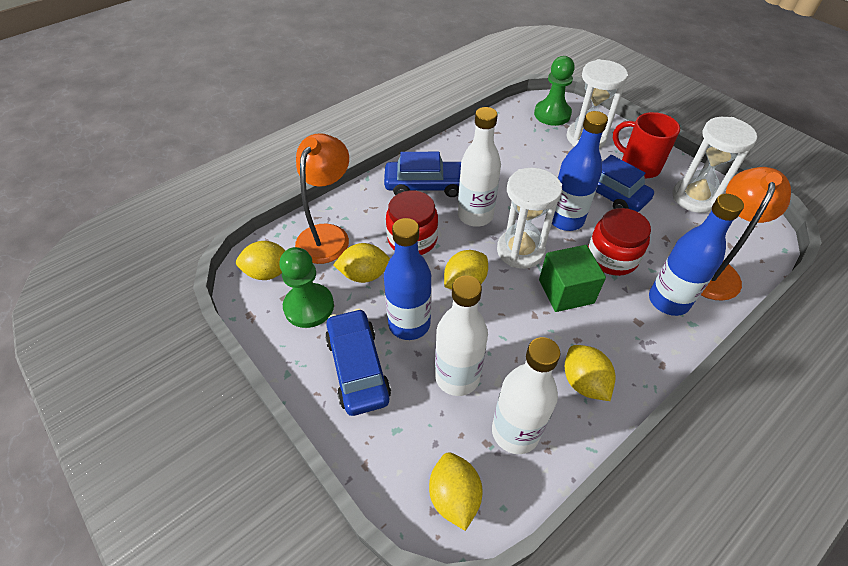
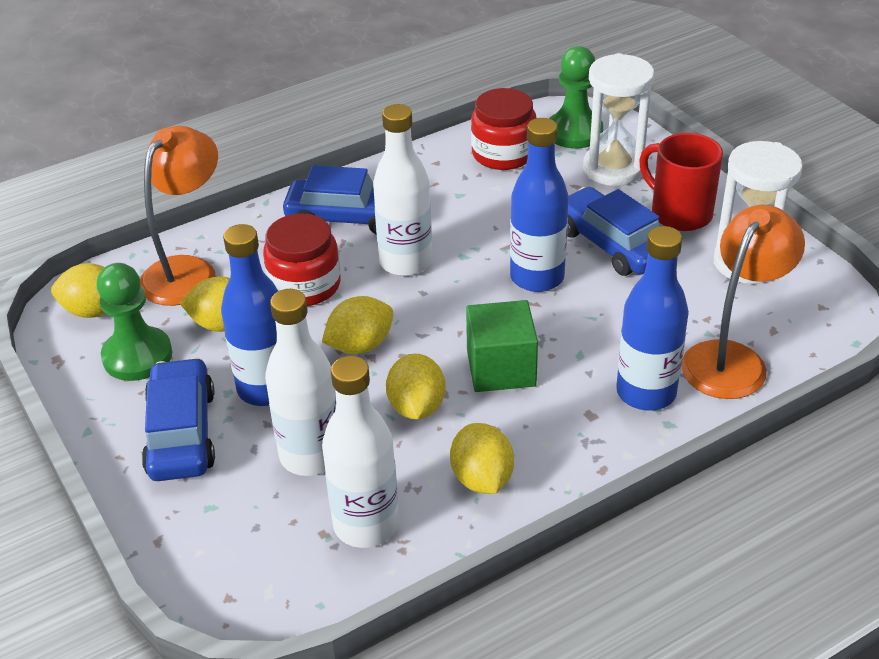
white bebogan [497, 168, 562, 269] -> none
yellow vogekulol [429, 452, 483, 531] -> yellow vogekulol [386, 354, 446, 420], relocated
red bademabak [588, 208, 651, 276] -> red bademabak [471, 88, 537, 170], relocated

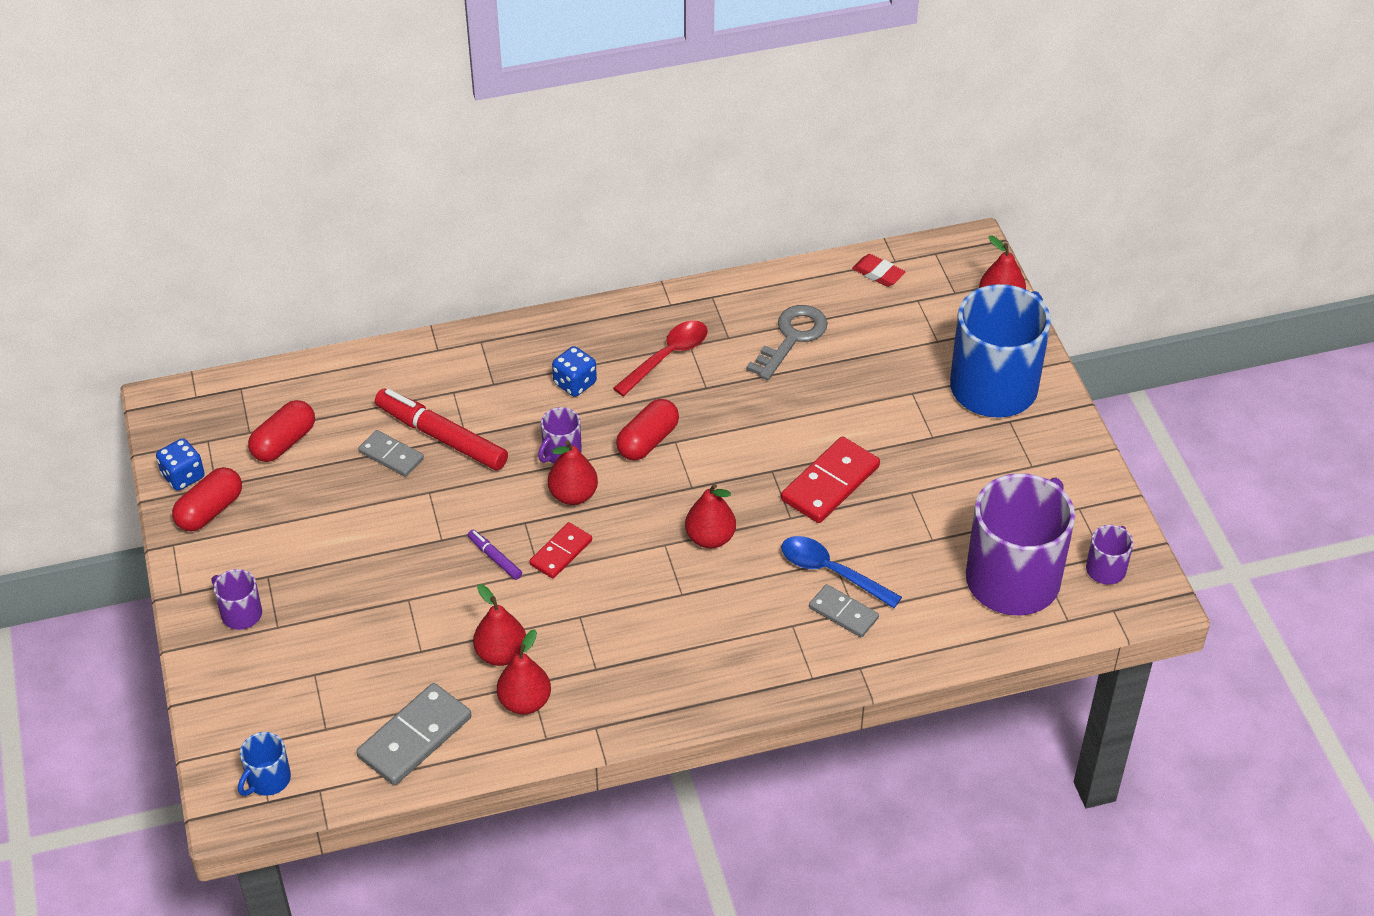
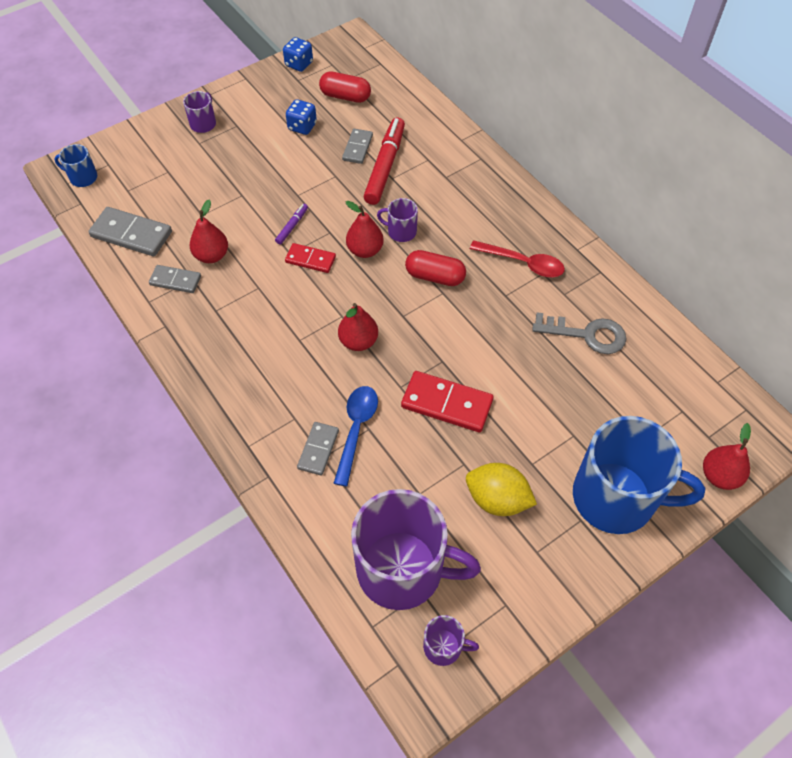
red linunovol [172, 467, 242, 531] -> none
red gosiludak [852, 254, 905, 287] -> none
none -> yellow vogekulol [466, 463, 537, 516]
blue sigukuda [552, 346, 597, 397] -> blue sigukuda [286, 99, 317, 135], relocated
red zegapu [497, 629, 551, 714] -> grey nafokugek [149, 265, 201, 293]

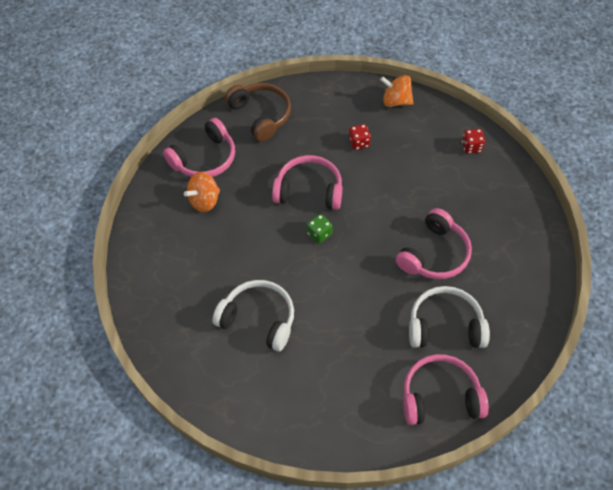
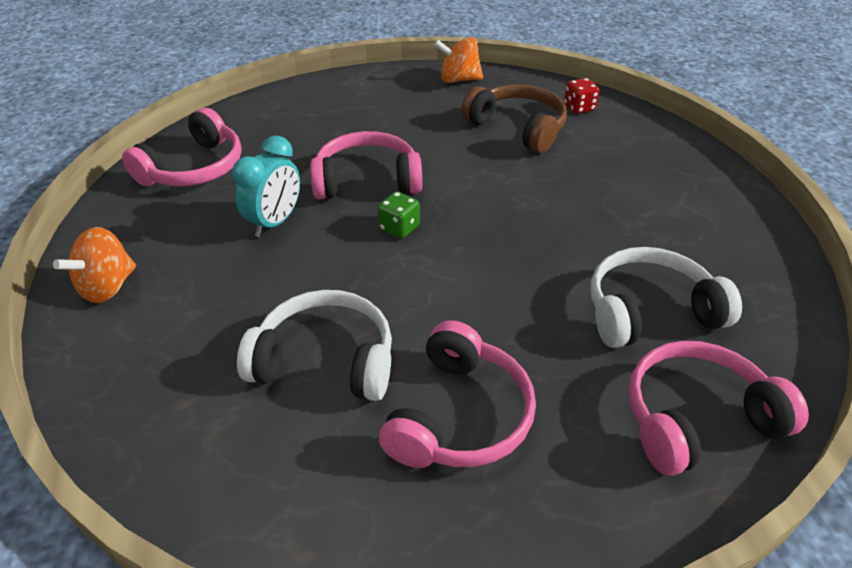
red sigukuda [349, 124, 371, 150] -> none
none -> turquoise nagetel [232, 136, 300, 237]
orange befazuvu [184, 172, 220, 212] -> orange befazuvu [53, 227, 136, 303], relocated
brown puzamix [225, 83, 291, 141] -> brown puzamix [461, 84, 567, 153], relocated
pink puzamix [396, 208, 472, 279] -> pink puzamix [379, 320, 536, 468], relocated

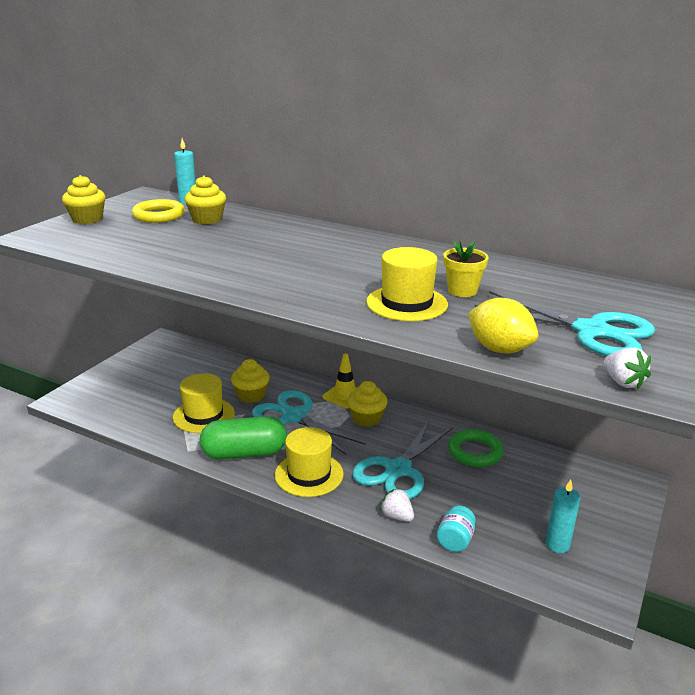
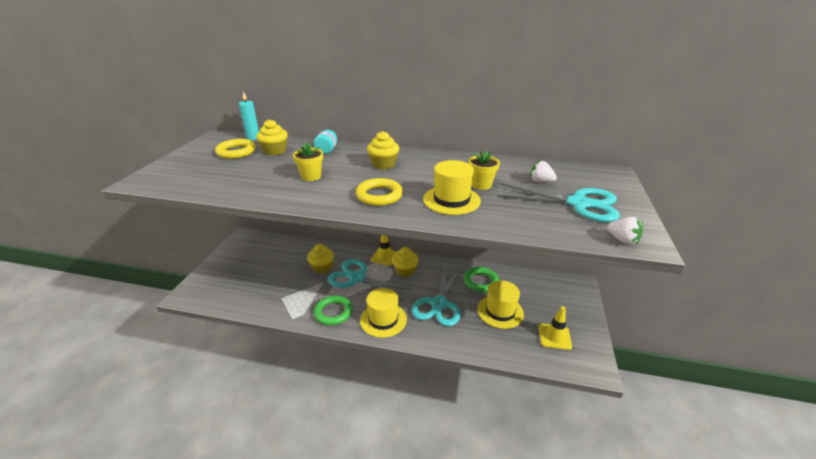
yellow vogekulol [468, 298, 538, 353] -> none
none -> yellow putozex [293, 142, 323, 181]
none -> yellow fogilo [356, 178, 403, 206]
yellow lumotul [62, 175, 105, 224] -> yellow lumotul [367, 131, 399, 169], relocated
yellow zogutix [173, 373, 235, 433] -> yellow zogutix [477, 281, 524, 329], relocated
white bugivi [380, 488, 414, 522] -> white bugivi [530, 161, 557, 182], relocated
turquoise bademabak [437, 506, 476, 552] -> turquoise bademabak [314, 130, 337, 154], relocated
green linunovol [200, 416, 287, 460] -> green fogilo [314, 295, 353, 325]
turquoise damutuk [546, 480, 580, 553] -> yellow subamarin [539, 306, 572, 350]

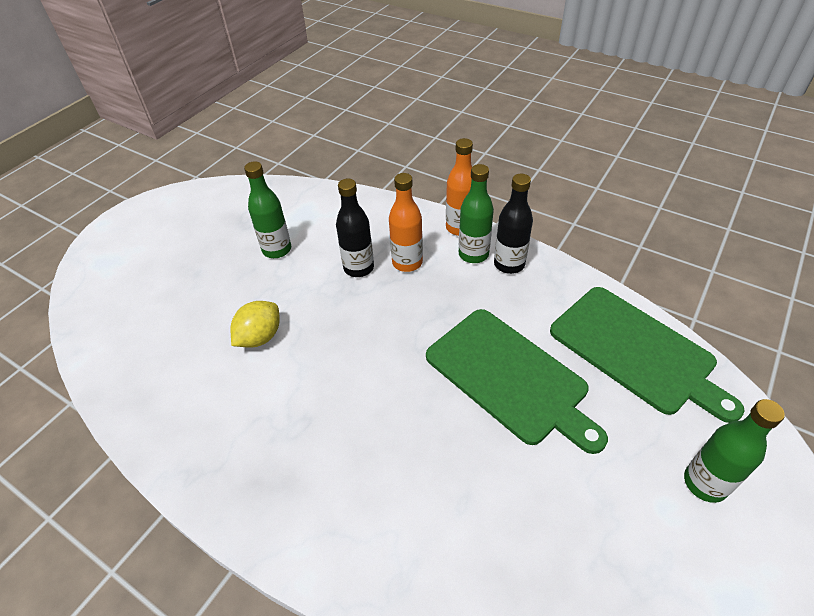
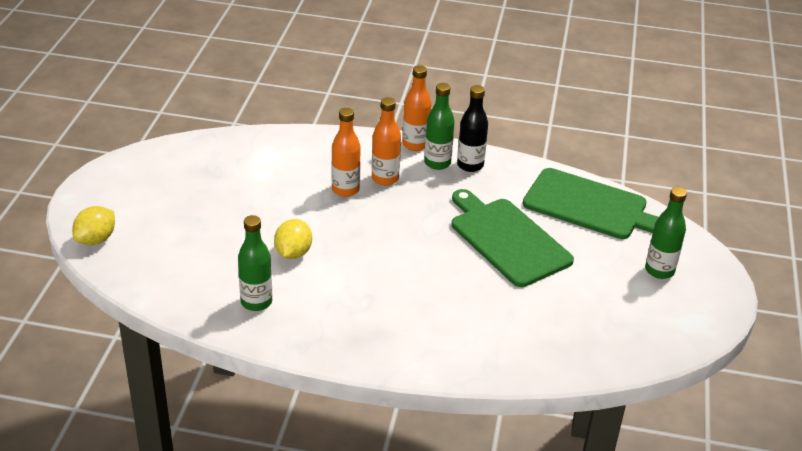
none -> yellow vogekulol [72, 206, 115, 245]
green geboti [244, 161, 291, 258] -> green geboti [238, 215, 272, 311], relocated
black geboti [336, 179, 374, 277] -> orange geboti [331, 108, 361, 197]
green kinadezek [426, 309, 608, 454] -> green kinadezek [452, 189, 574, 287], 150 degrees counterclockwise

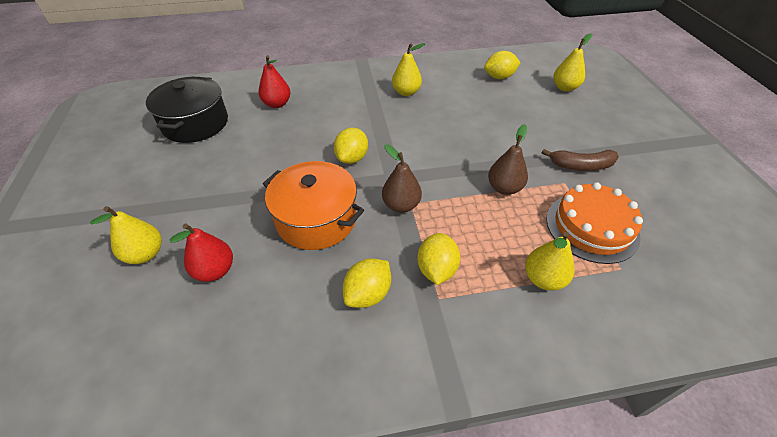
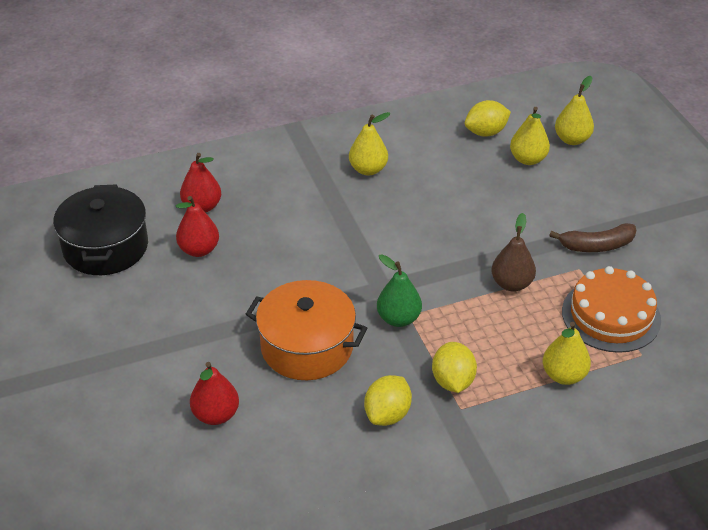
yellow vogekulol [334, 128, 368, 164] -> none
none -> red zegapu [176, 196, 219, 257]
yellow zegapu [90, 206, 162, 264] -> yellow zegapu [510, 107, 550, 165], relocated
brown zegapu [382, 144, 422, 213] -> green zegapu [377, 254, 422, 327]

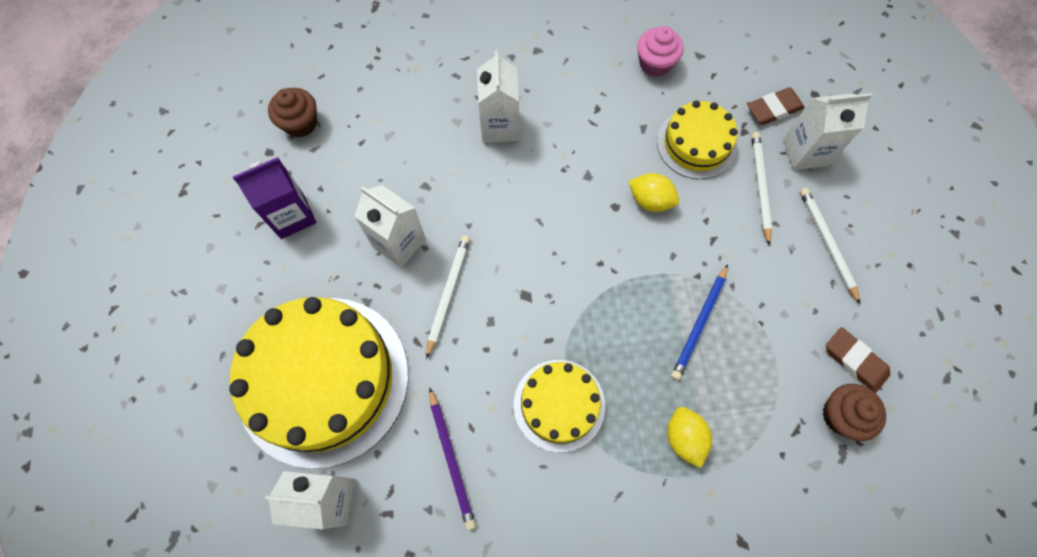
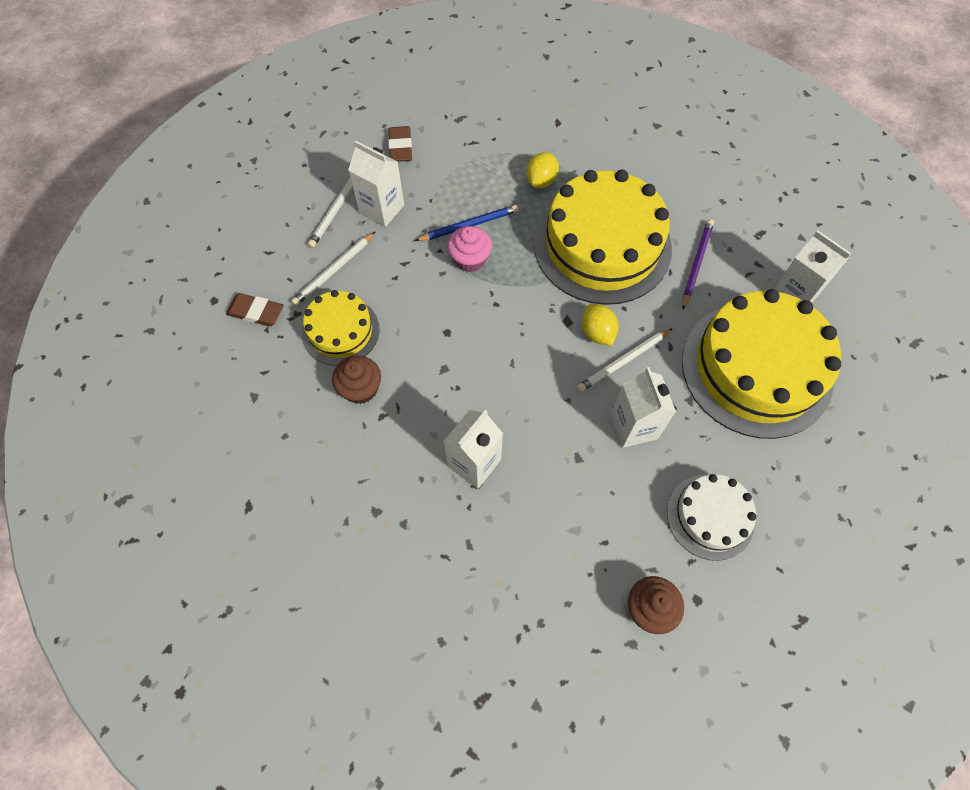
yellow vogekulol [629, 173, 679, 212] -> yellow vogekulol [582, 304, 619, 346], relocated
pink lumotul [637, 26, 684, 77] -> pink lumotul [447, 226, 492, 272], relocated
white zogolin [783, 93, 872, 170] -> white zogolin [348, 140, 404, 227], relocated
brown lumotul [822, 384, 886, 441] -> brown lumotul [332, 355, 381, 404], relocated
purple zogolin [233, 157, 317, 239] -> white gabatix [667, 474, 756, 561]
yellow gabatix [514, 360, 605, 452] -> yellow gabatix [534, 170, 672, 305], x1.88

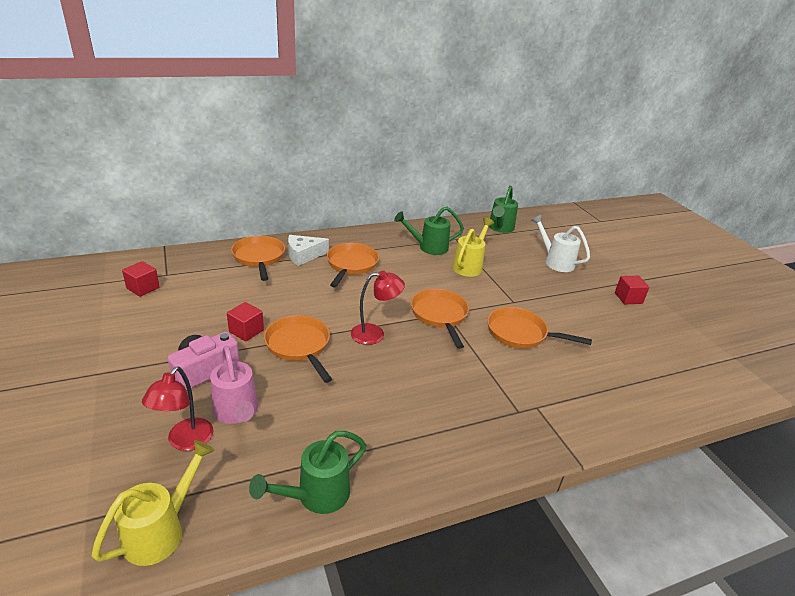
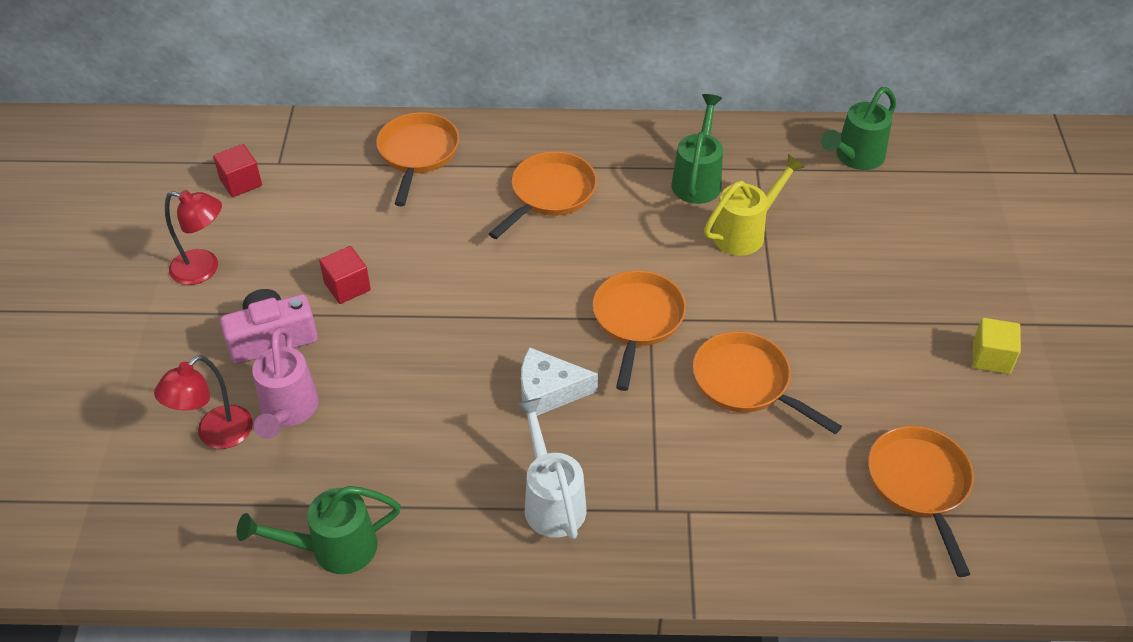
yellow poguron [92, 440, 215, 566] -> none
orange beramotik [264, 315, 332, 383] -> orange beramotik [868, 426, 974, 577], relocated
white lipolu [288, 235, 329, 266] -> white lipolu [521, 347, 598, 416], relocated
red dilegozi [351, 271, 405, 345] -> red dilegozi [165, 190, 222, 285], relocated
white poguron [531, 214, 590, 272] -> white poguron [516, 398, 586, 540], relocated
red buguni [615, 276, 649, 304] -> yellow buguni [973, 318, 1021, 374]
green poguron [394, 207, 464, 255] -> green poguron [671, 94, 723, 204], 90 degrees clockwise

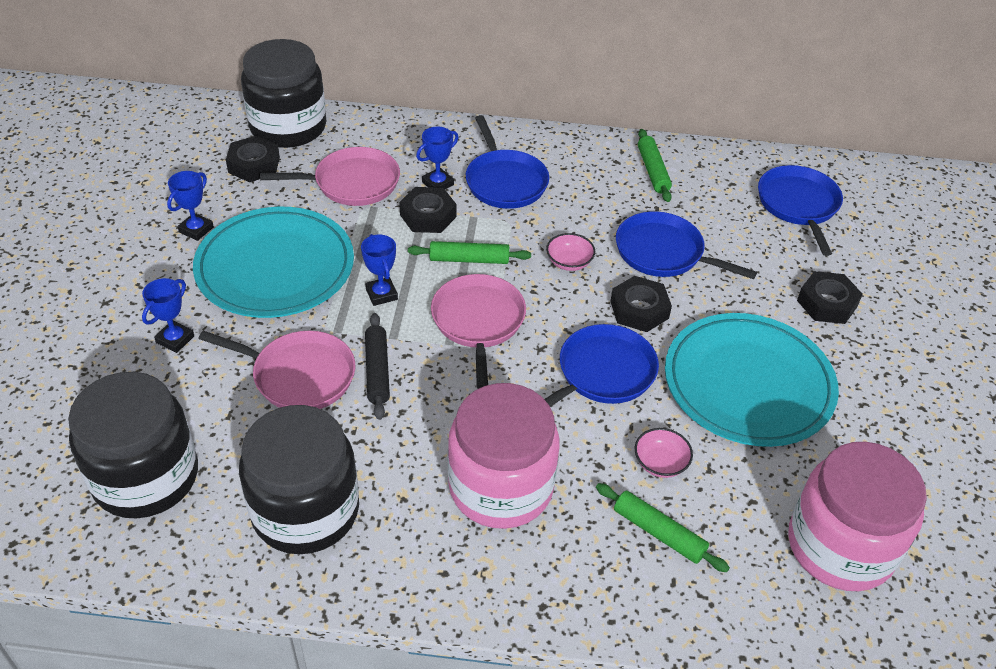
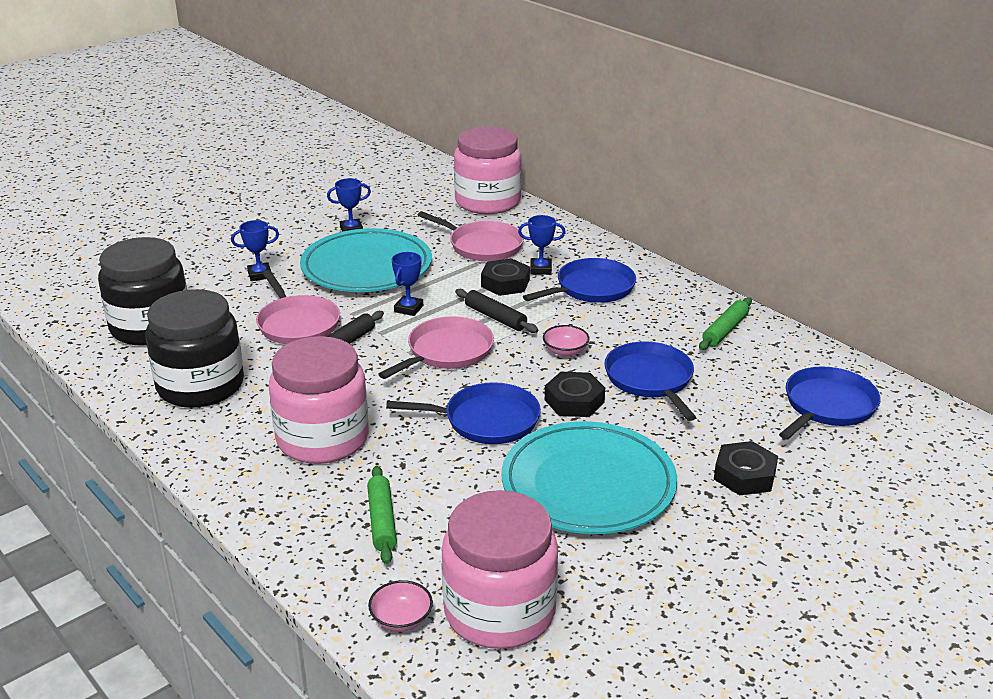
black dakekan [226, 136, 280, 182] -> none
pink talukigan [635, 428, 693, 478] -> pink talukigan [368, 580, 433, 632], relocated
black bademabak [241, 39, 327, 148] -> pink bademabak [454, 127, 522, 214]
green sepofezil [408, 241, 531, 264] -> black sepofezil [455, 289, 538, 333]
blue beramotik [466, 115, 549, 209] -> blue beramotik [523, 258, 636, 303], 150 degrees counterclockwise

